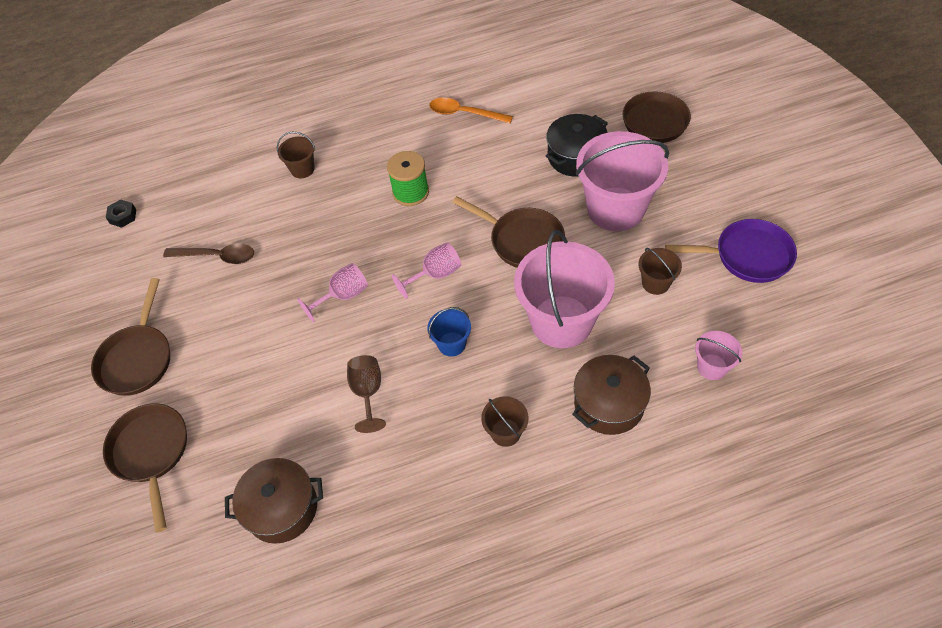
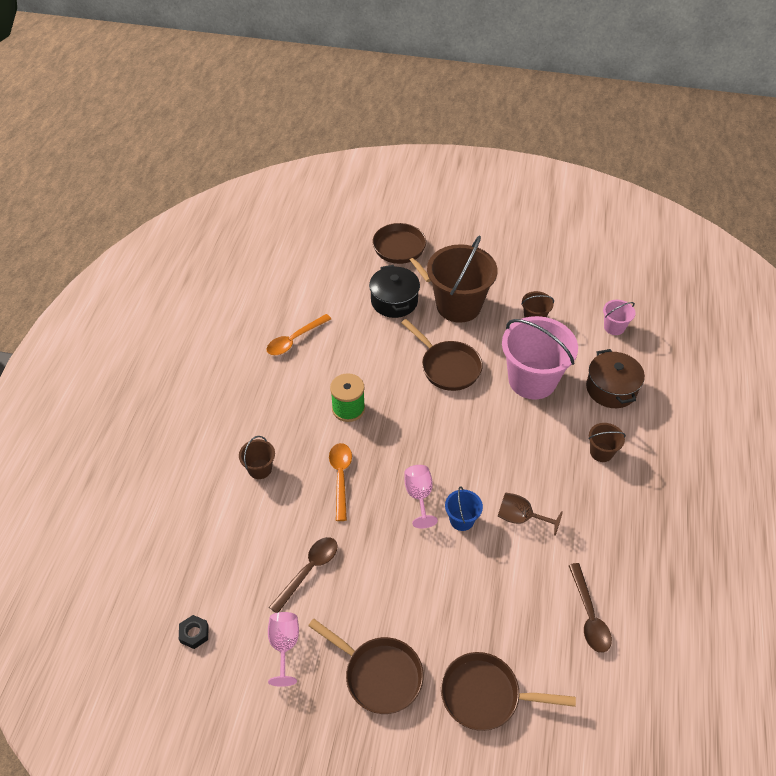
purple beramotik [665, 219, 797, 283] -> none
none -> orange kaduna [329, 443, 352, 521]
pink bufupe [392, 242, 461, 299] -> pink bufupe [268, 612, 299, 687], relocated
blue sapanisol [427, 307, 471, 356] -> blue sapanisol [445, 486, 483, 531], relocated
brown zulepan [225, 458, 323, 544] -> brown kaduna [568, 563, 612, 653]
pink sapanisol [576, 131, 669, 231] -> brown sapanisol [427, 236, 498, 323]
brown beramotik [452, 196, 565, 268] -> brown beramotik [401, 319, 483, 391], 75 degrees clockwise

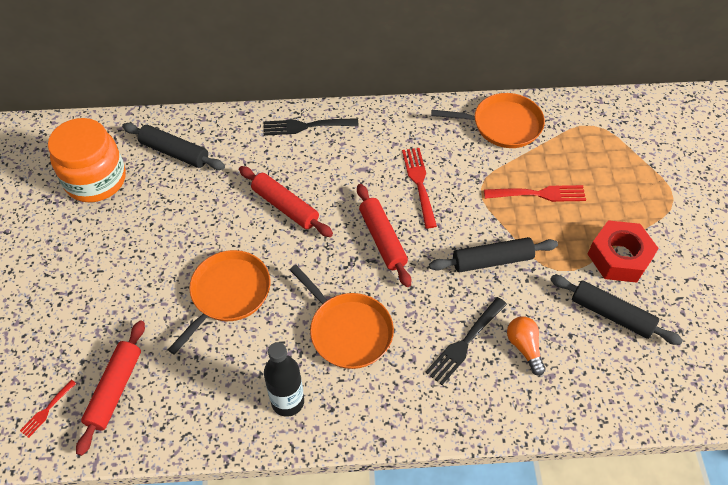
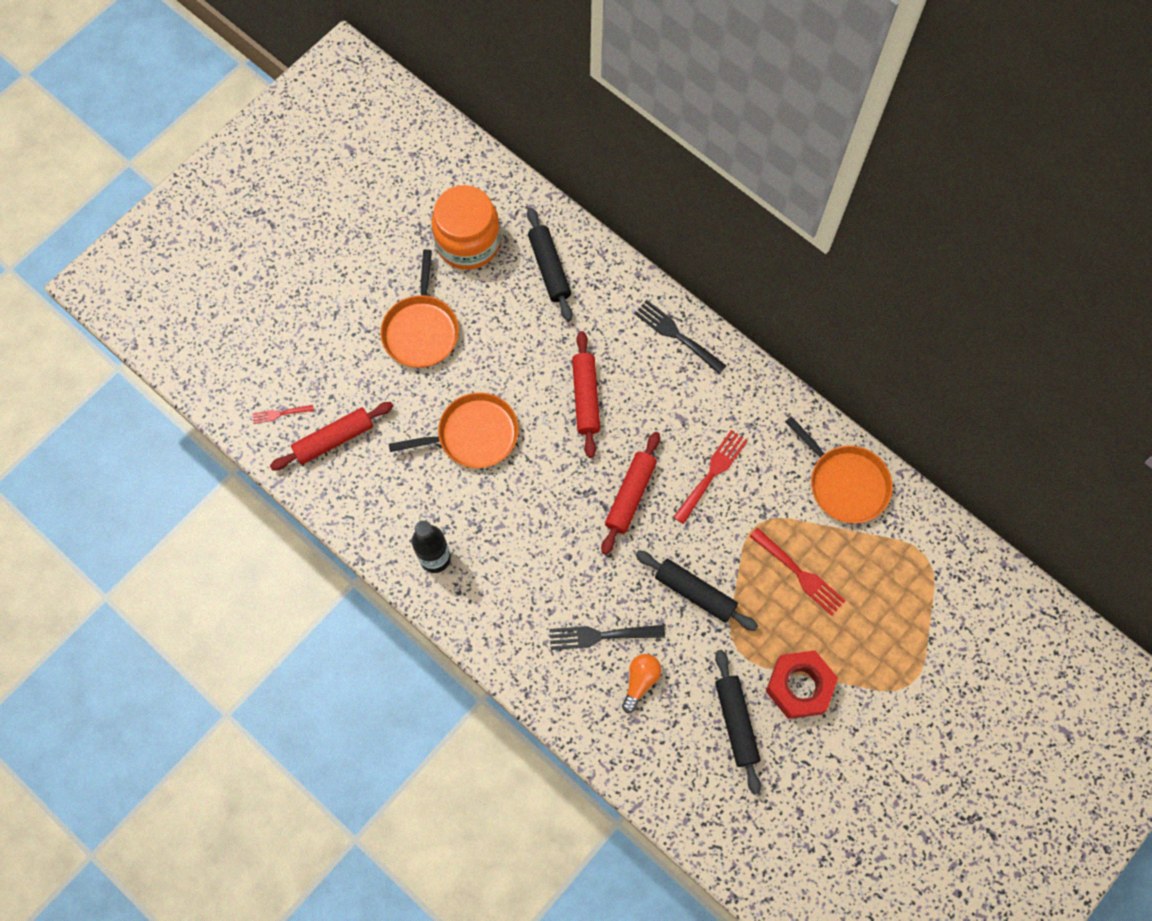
orange beramotik [290, 265, 394, 369] -> orange beramotik [380, 249, 459, 368], relocated

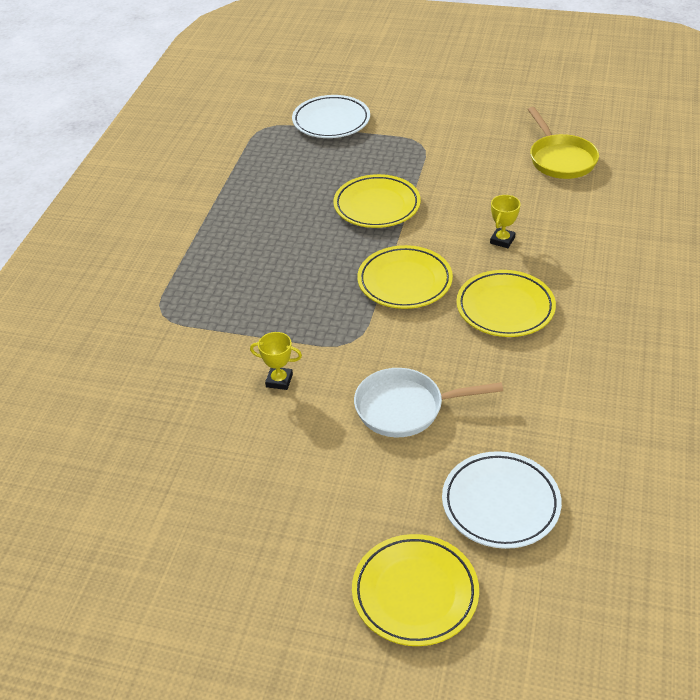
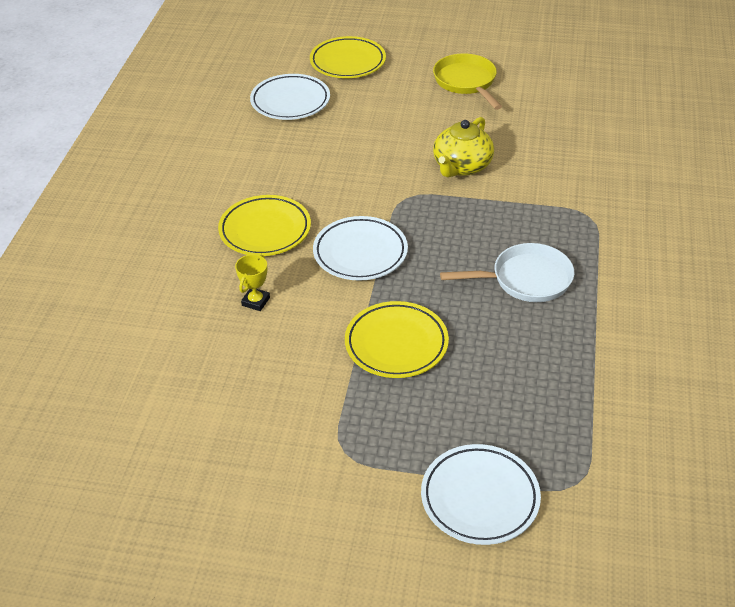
white beramotik [354, 368, 503, 437] -> white beramotik [440, 243, 574, 302], relocated
yellow beramotik [528, 107, 599, 179] -> yellow beramotik [433, 53, 502, 110], relocated
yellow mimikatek [250, 332, 302, 390] -> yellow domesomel [433, 117, 494, 177]
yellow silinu [357, 245, 453, 309] -> white silinu [313, 216, 408, 281]

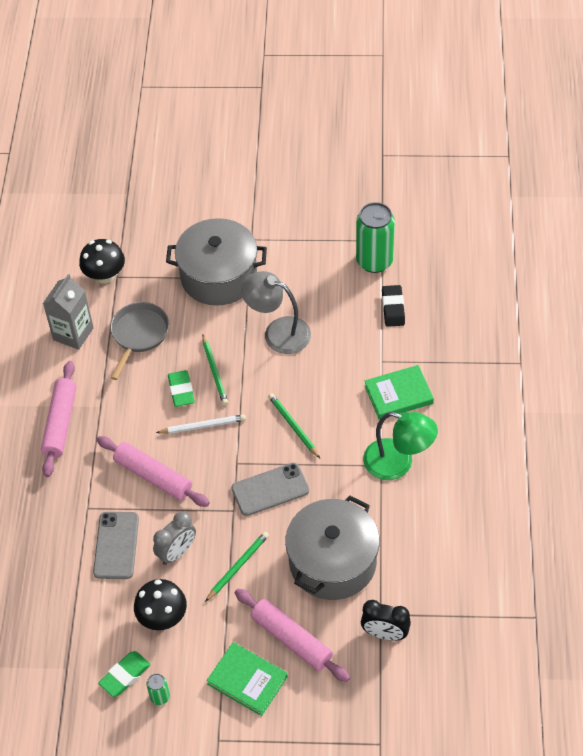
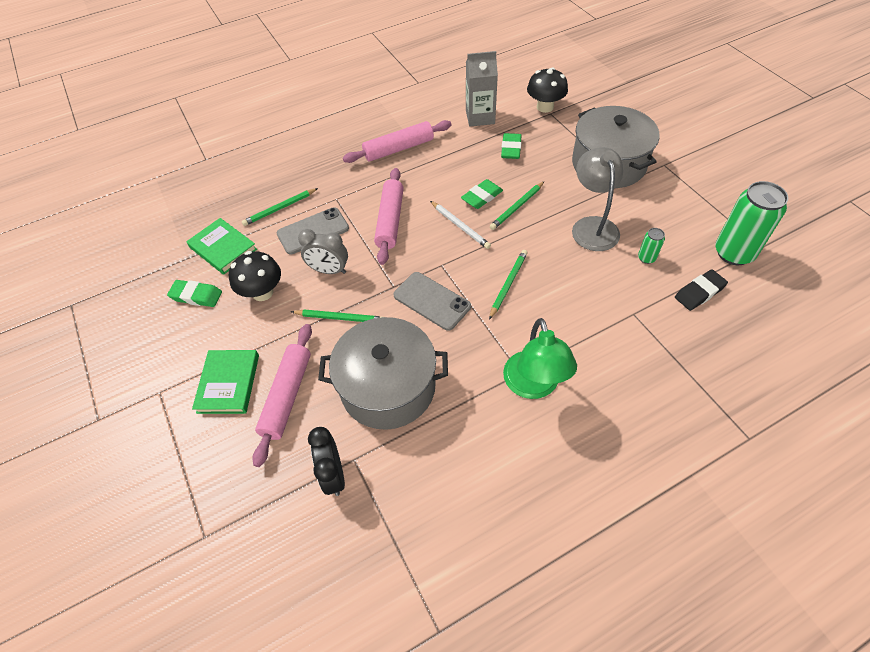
none -> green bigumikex [242, 188, 318, 226]
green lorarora [146, 673, 170, 705] -> green lorarora [638, 228, 665, 264], relocated
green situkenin [364, 365, 434, 420] -> green situkenin [186, 218, 257, 275], relocated
grey beramotik [110, 302, 169, 380] -> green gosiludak [501, 133, 522, 159]

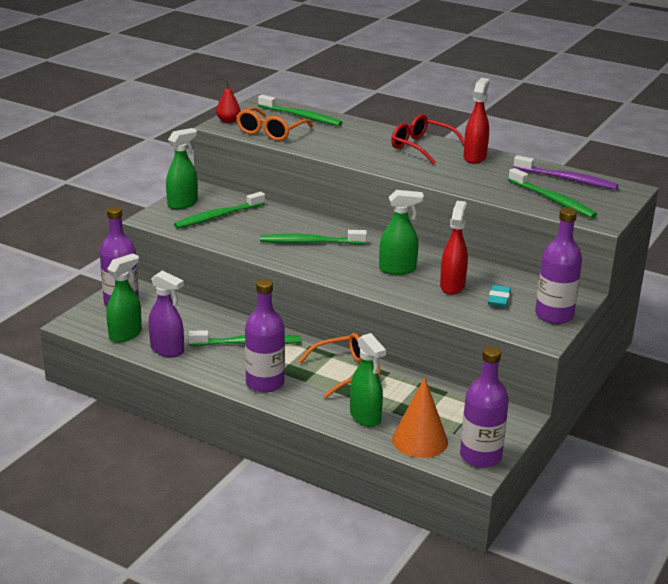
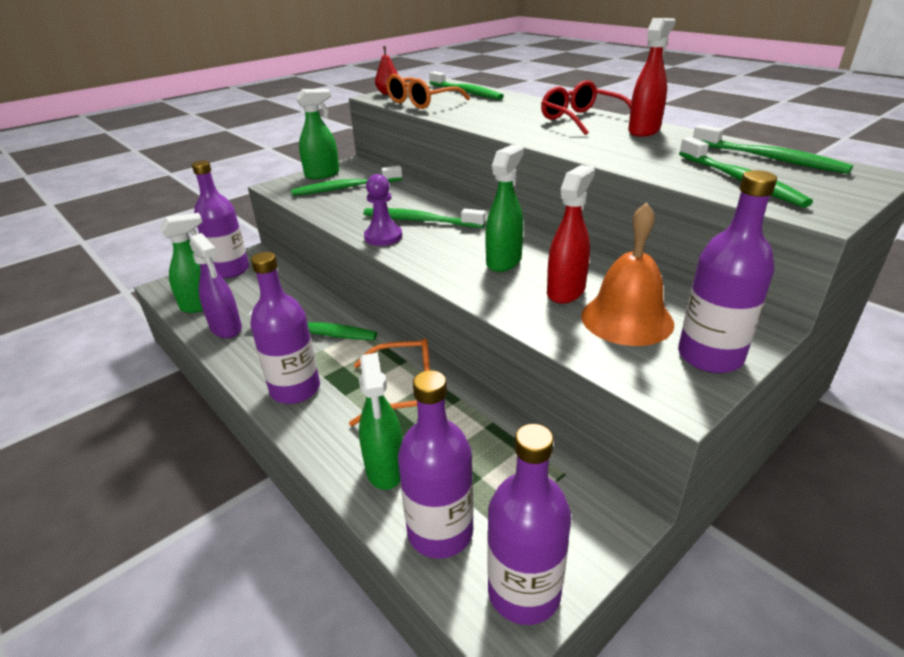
none -> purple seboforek [364, 174, 402, 246]
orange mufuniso [392, 377, 448, 458] -> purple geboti [398, 370, 474, 559]
turquoise gosiludak [488, 285, 511, 307] -> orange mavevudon [581, 202, 674, 346]
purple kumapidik [513, 155, 618, 190] -> green kumapidik [693, 125, 853, 174]
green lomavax [379, 190, 424, 275] -> green lomavax [485, 145, 524, 272], 75 degrees counterclockwise

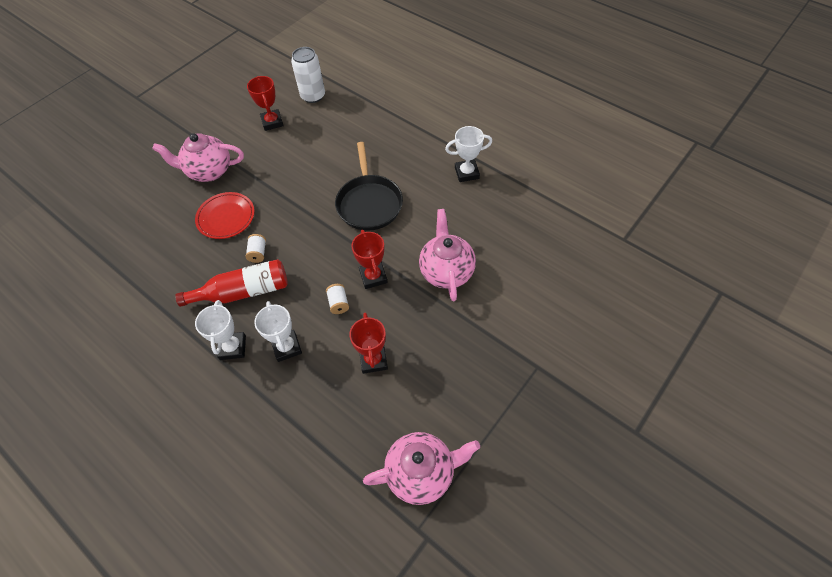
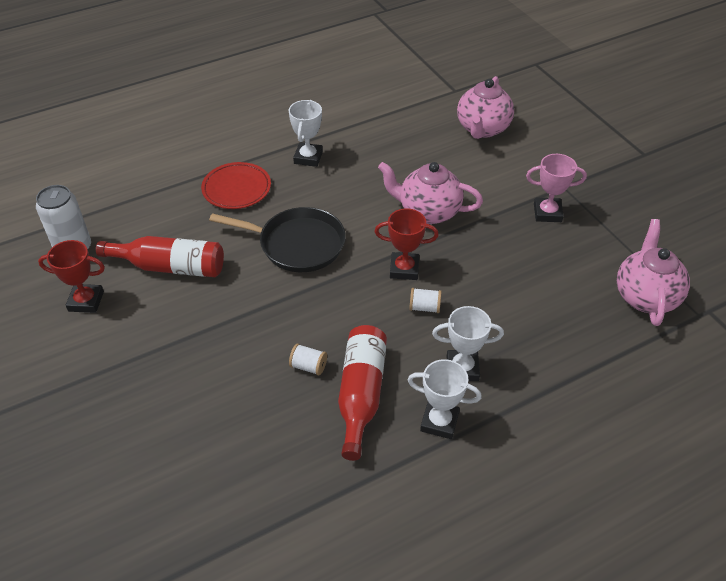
red mimikatek [349, 312, 388, 374] -> none
none -> red geboti [96, 236, 224, 277]
none -> pink mimikatek [526, 154, 587, 222]
pink domesomel [152, 133, 244, 182] -> pink domesomel [457, 76, 514, 139], relocated
red silinu [195, 192, 255, 239] -> red silinu [201, 162, 271, 209], relocated

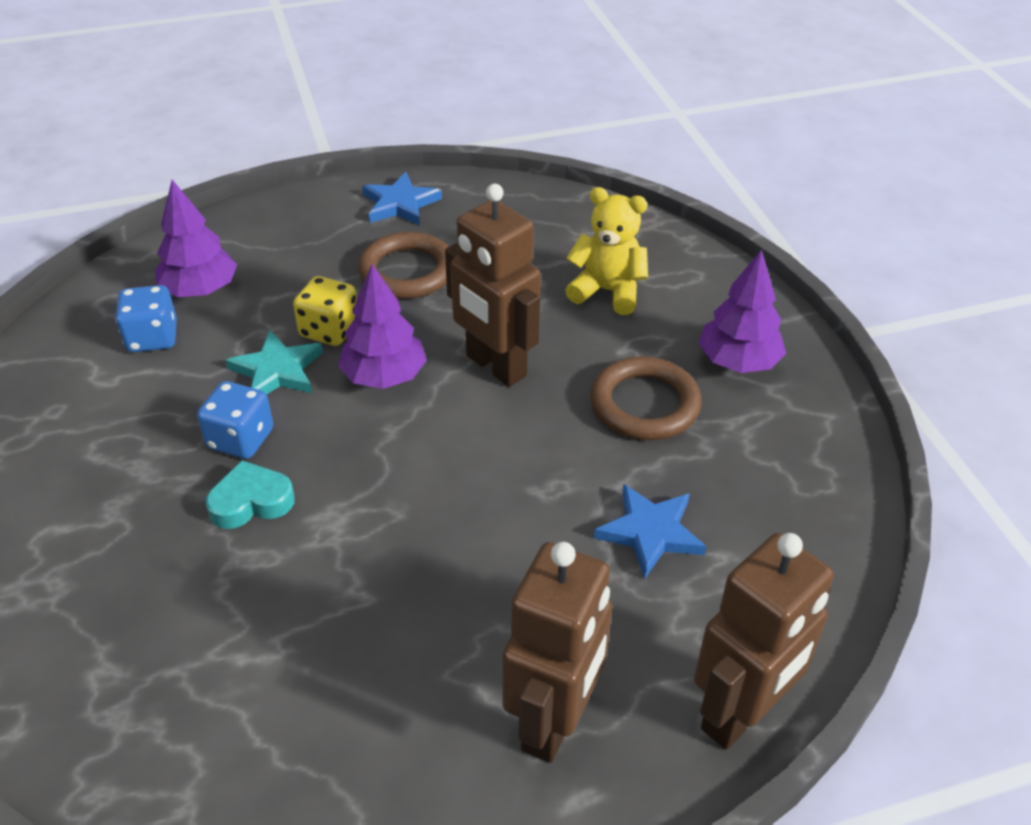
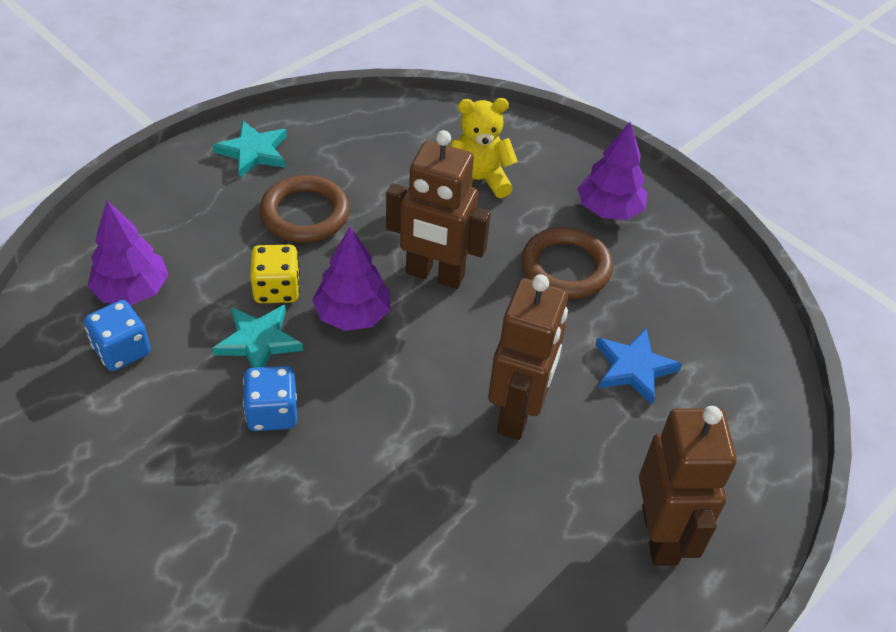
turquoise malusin [206, 460, 295, 529] -> none
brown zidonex [694, 533, 834, 750] -> brown zidonex [488, 274, 568, 440], relocated
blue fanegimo [362, 172, 442, 225] -> turquoise fanegimo [213, 121, 287, 178]

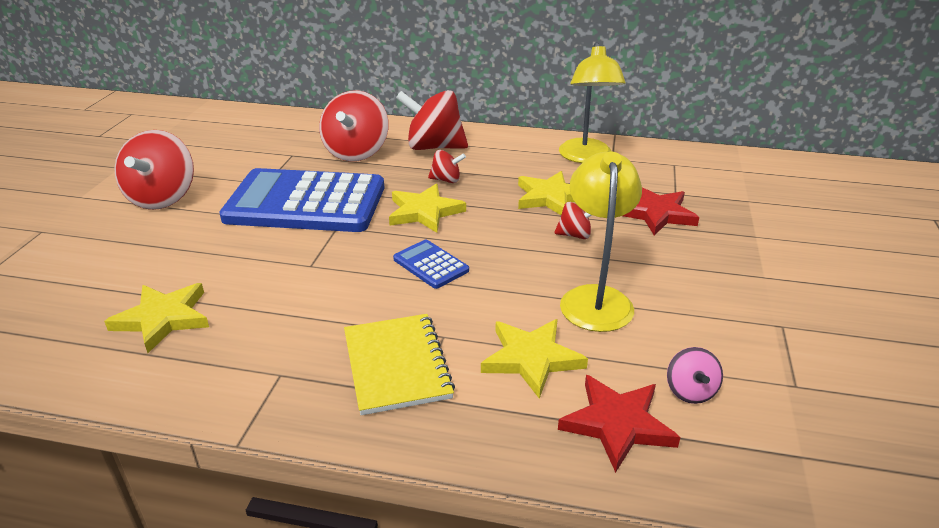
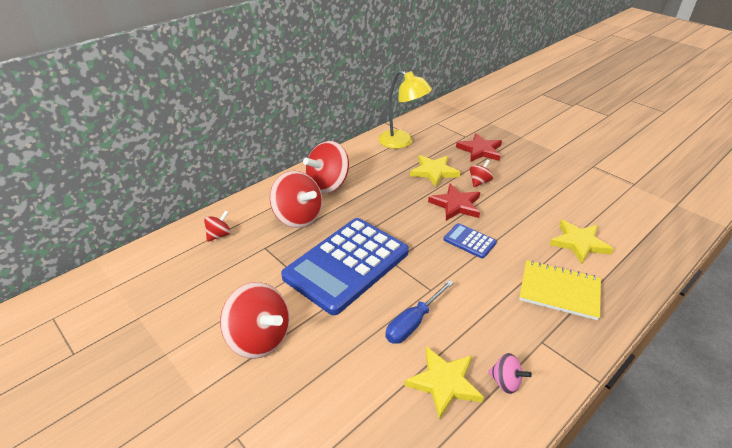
yellow fanegimo [389, 184, 466, 233] -> none
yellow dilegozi [560, 152, 642, 332] -> none
none -> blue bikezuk [385, 280, 453, 344]
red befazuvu [428, 150, 466, 183] -> red befazuvu [204, 210, 231, 242], relocated
red fanegimo [558, 375, 680, 473] -> red fanegimo [428, 184, 480, 221], relocated
pink befazuvu [667, 347, 723, 404] -> pink befazuvu [488, 353, 532, 394], relocated
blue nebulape [393, 240, 469, 289] -> blue nebulape [444, 223, 497, 259], 45 degrees clockwise

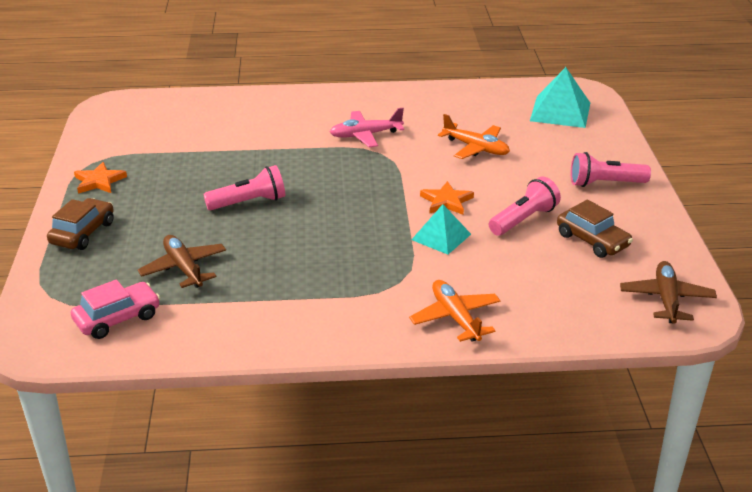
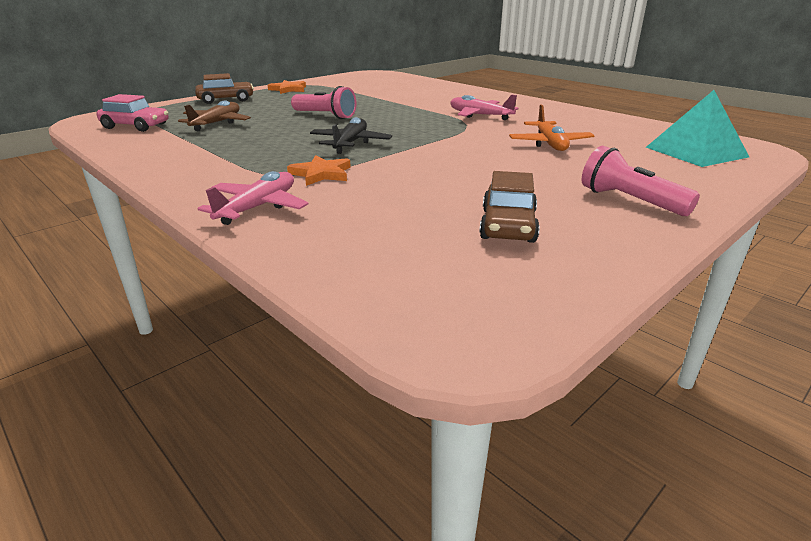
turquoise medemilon [411, 204, 471, 255] -> none
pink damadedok [489, 176, 561, 236] -> none
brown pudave [620, 261, 717, 323] -> none
none -> black pudave [310, 117, 392, 154]
orange fanegimo [420, 181, 474, 215] -> orange fanegimo [287, 155, 351, 186], relocated
orange pudave [409, 280, 501, 342] -> pink pudave [197, 171, 308, 225]

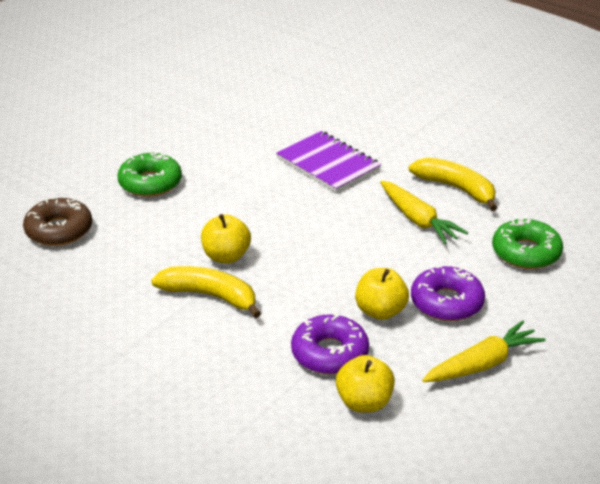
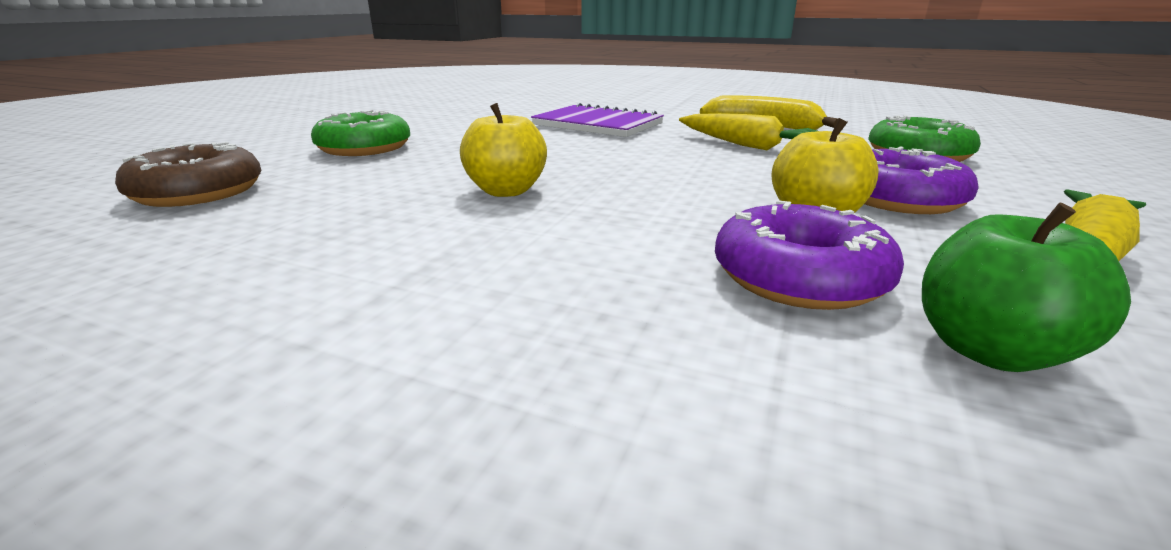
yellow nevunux [151, 266, 261, 318] -> none
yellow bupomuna [336, 355, 395, 412] -> green bupomuna [922, 202, 1131, 372]

